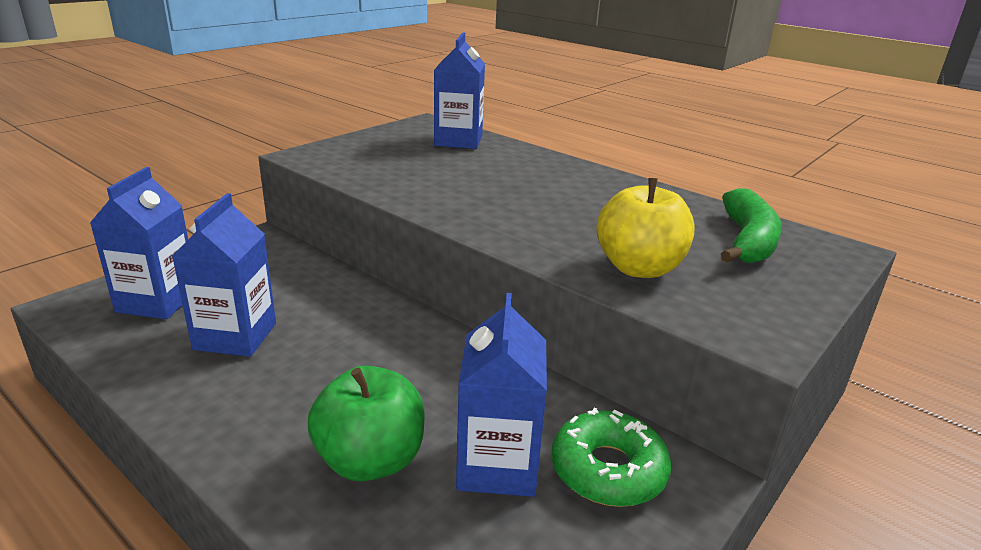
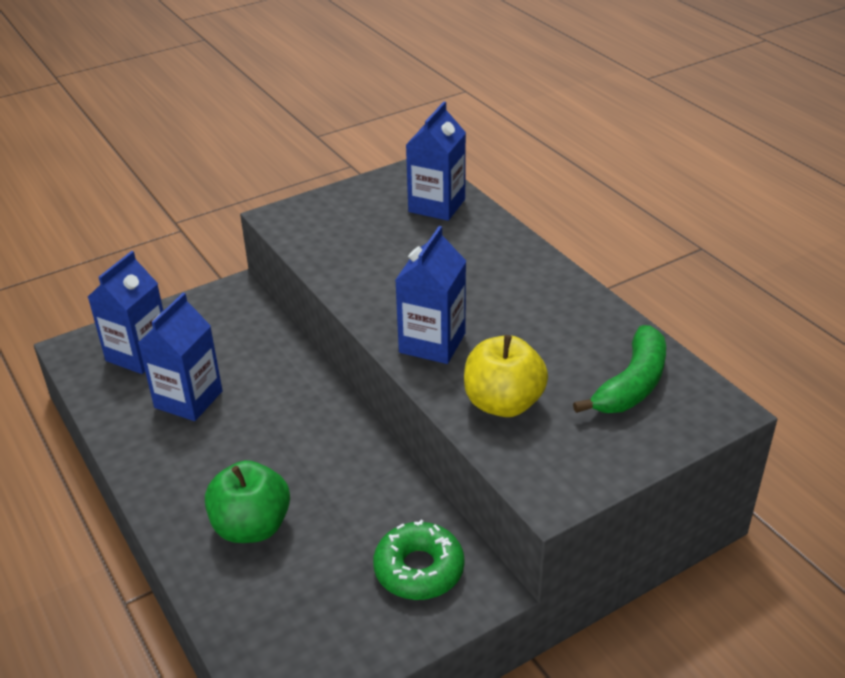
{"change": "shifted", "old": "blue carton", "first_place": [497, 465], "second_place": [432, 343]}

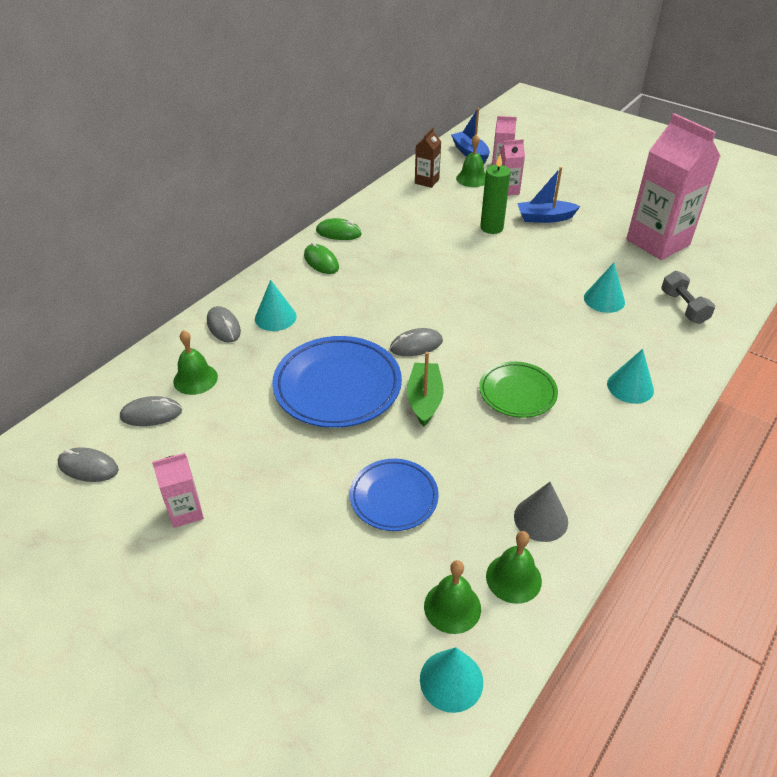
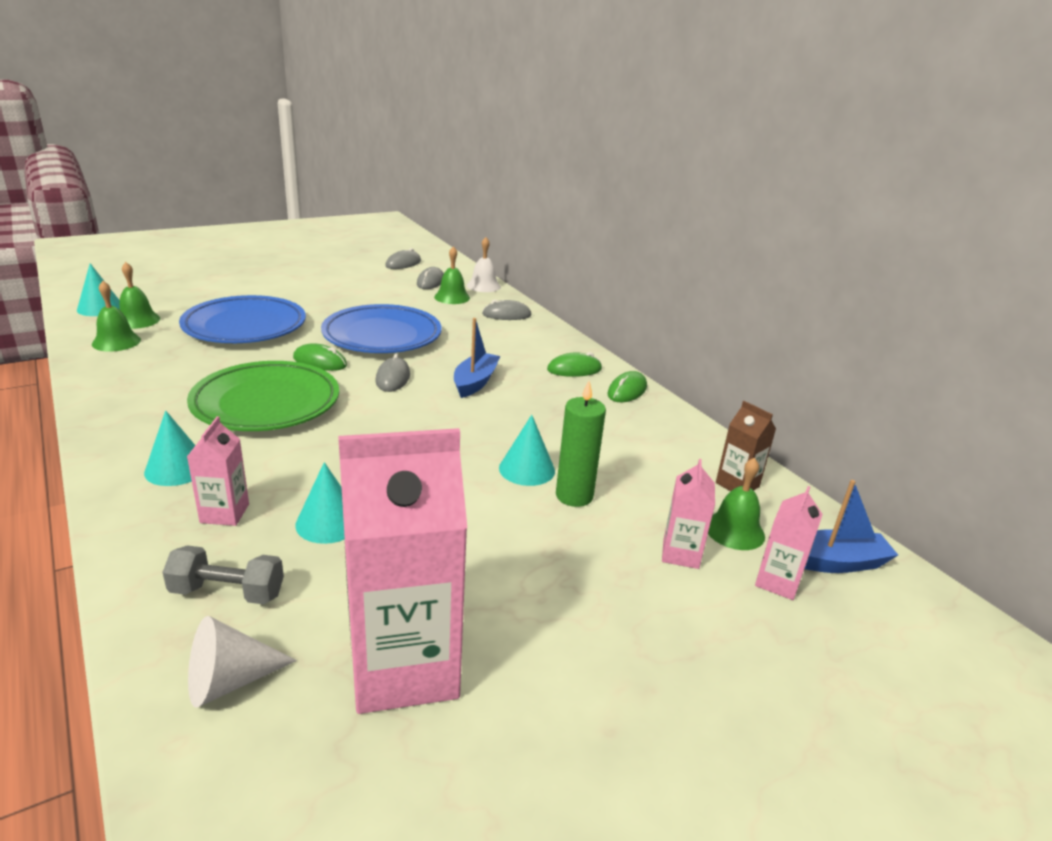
{"change": "scaled", "old": "blue plate", "first_place": [394, 497], "second_place": [245, 326], "factor": 1.66}
{"change": "scaled", "old": "green plate", "first_place": [517, 393], "second_place": [266, 403], "factor": 1.66}
{"change": "shifted", "old": "pink carton", "first_place": [186, 512], "second_place": [224, 513]}
{"change": "new", "new": "white cone", "second_place": [229, 681]}
{"change": "swapped", "old": "green boat", "new": "green mouse", "first_place": [424, 400], "second_place": [320, 362]}
{"change": "shifted", "old": "blue boat", "first_place": [545, 218], "second_place": [475, 382]}
{"change": "new", "new": "white bell", "second_place": [483, 286]}
{"change": "shifted", "old": "turquoise cone", "first_place": [275, 317], "second_place": [527, 469]}
{"change": "gone", "old": "grey cone", "first_place": [541, 519]}

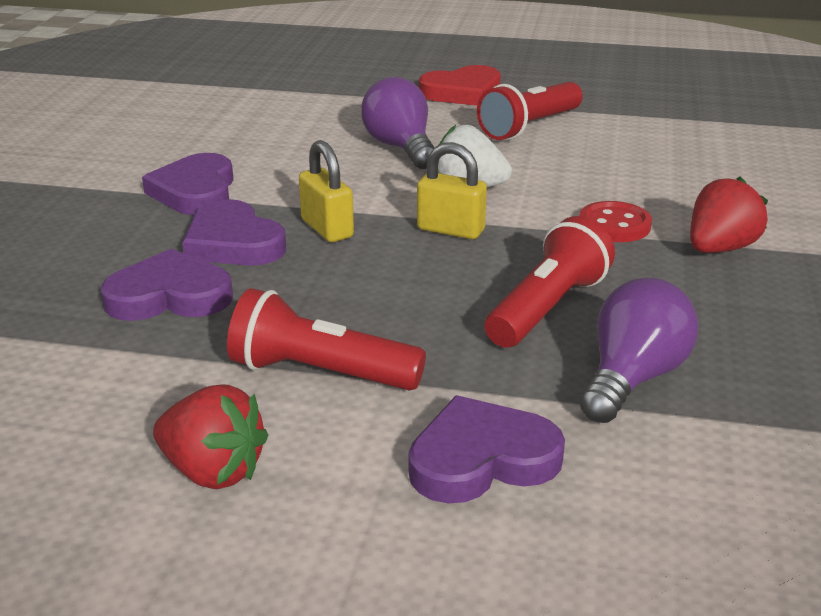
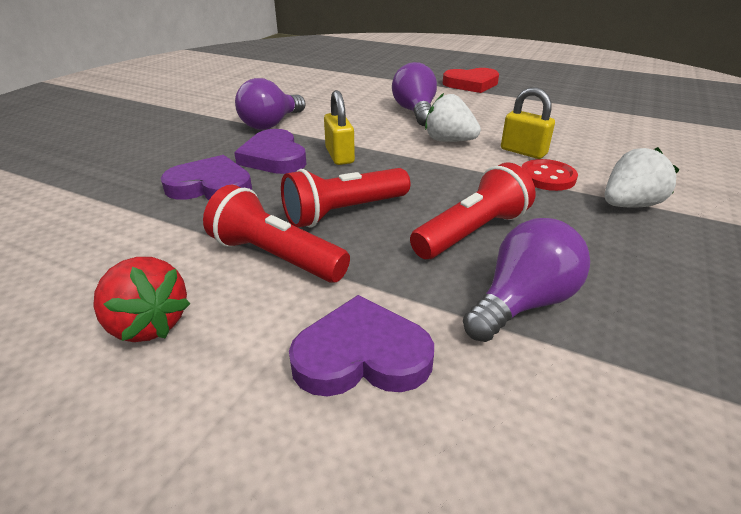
{"change": "swapped", "old": "purple heart", "new": "purple light bulb", "first_place": [195, 191], "second_place": [271, 124]}
{"change": "shifted", "old": "red flashlight", "first_place": [529, 127], "second_place": [344, 212]}
{"change": "shifted", "old": "yellow padlock", "first_place": [450, 230], "second_place": [523, 151]}
{"change": "repainted", "old": "red strawberry", "new": "white strawberry", "first_place": [720, 248], "second_place": [629, 205]}

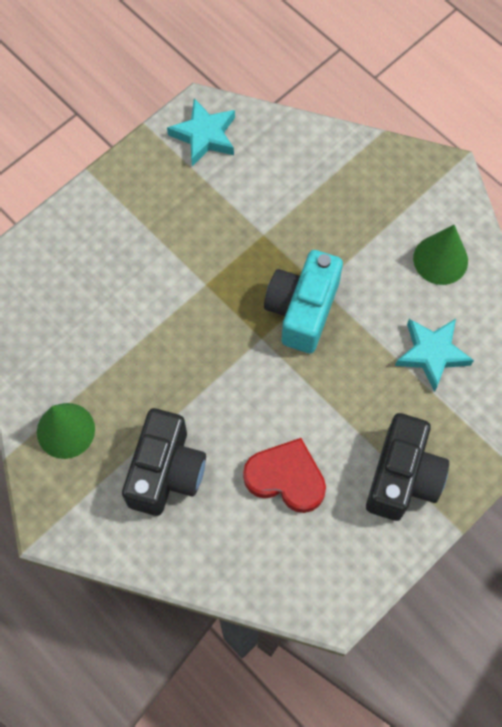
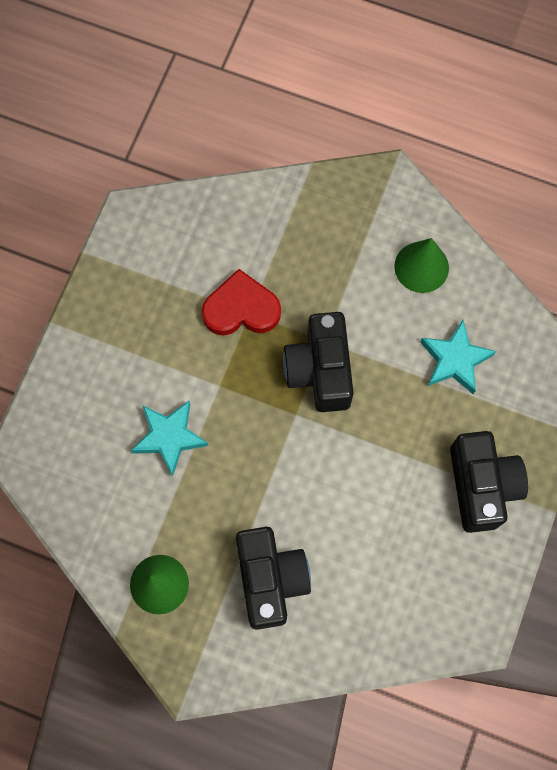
{"change": "shifted", "old": "turquoise star", "first_place": [204, 136], "second_place": [169, 437]}
{"change": "shifted", "old": "red heart", "first_place": [286, 478], "second_place": [241, 309]}
{"change": "repainted", "old": "turquoise camera", "new": "black camera", "first_place": [302, 310], "second_place": [320, 370]}

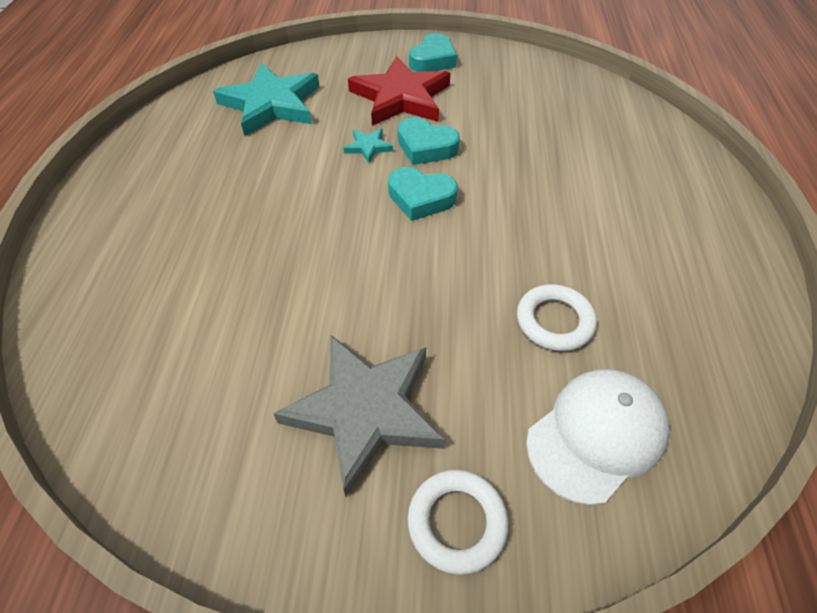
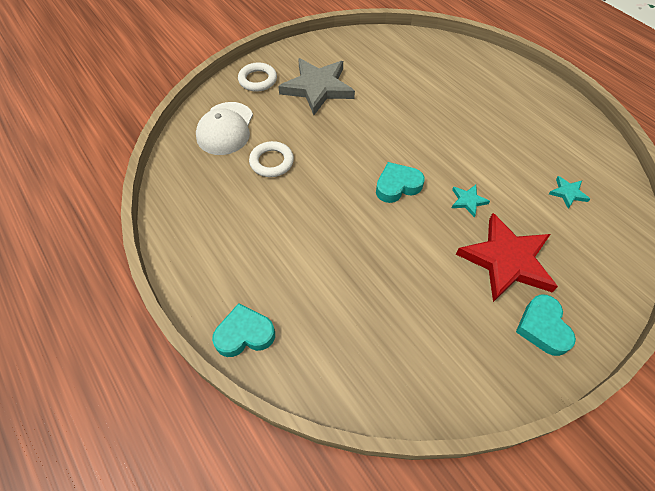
{"change": "shifted", "old": "turquoise heart", "first_place": [425, 147], "second_place": [244, 334]}
{"change": "scaled", "old": "turquoise star", "first_place": [271, 104], "second_place": [567, 193], "factor": 0.43}

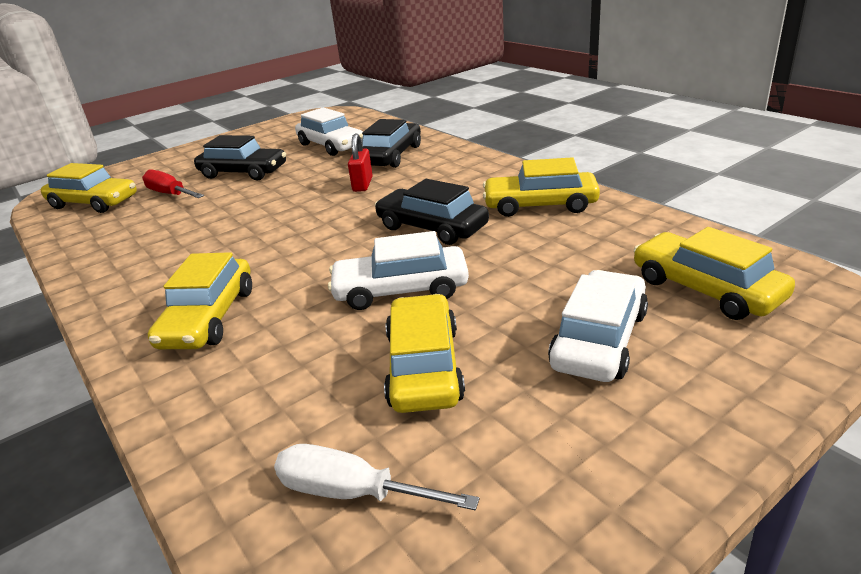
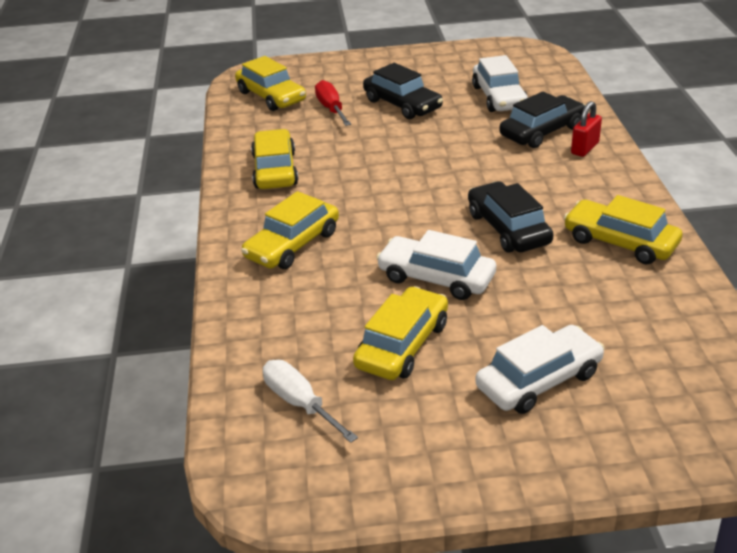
{"change": "shifted", "old": "yellow car", "first_place": [706, 289], "second_place": [275, 170]}
{"change": "shifted", "old": "red padlock", "first_place": [362, 184], "second_place": [584, 148]}

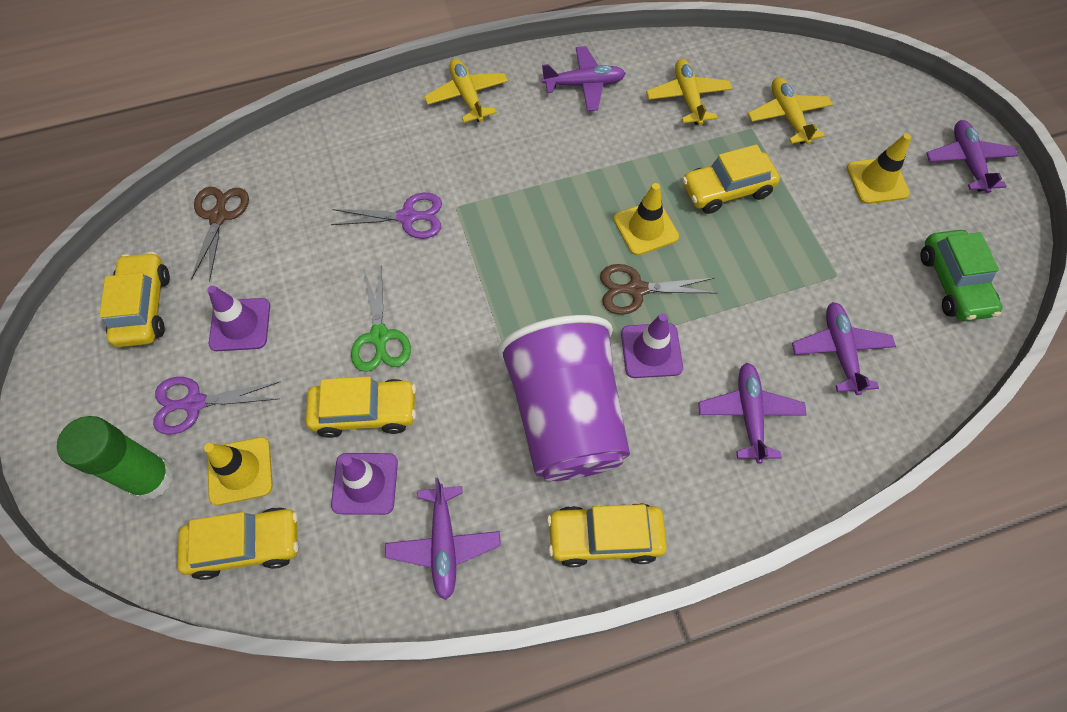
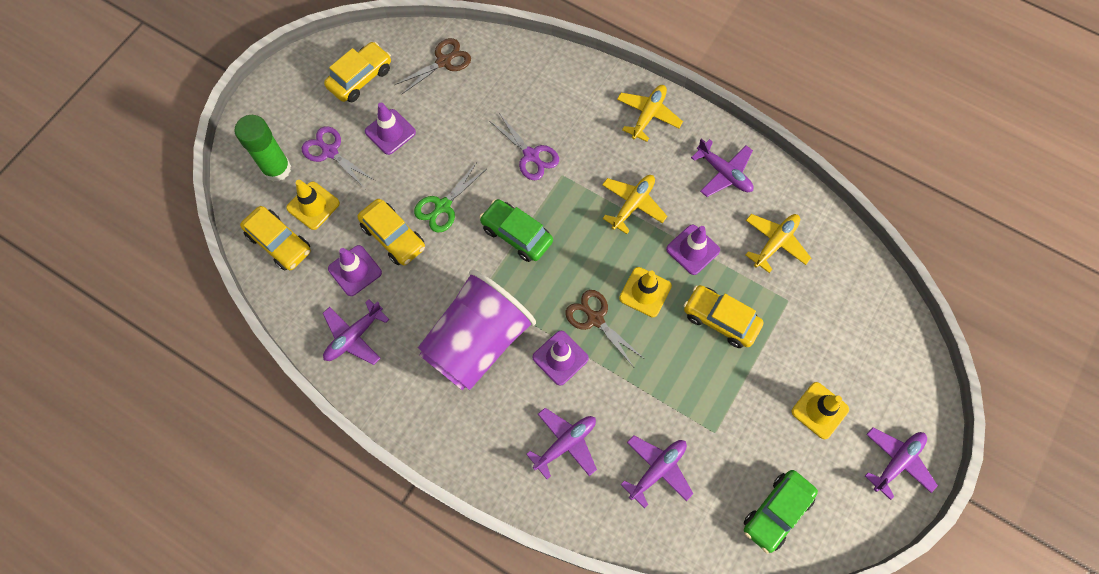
{"change": "new", "new": "green car", "second_place": [516, 235]}
{"change": "shifted", "old": "yellow plane", "first_place": [788, 117], "second_place": [633, 205]}
{"change": "new", "new": "purple traffic cone", "second_place": [693, 249]}
{"change": "gone", "old": "yellow car", "first_place": [605, 537]}

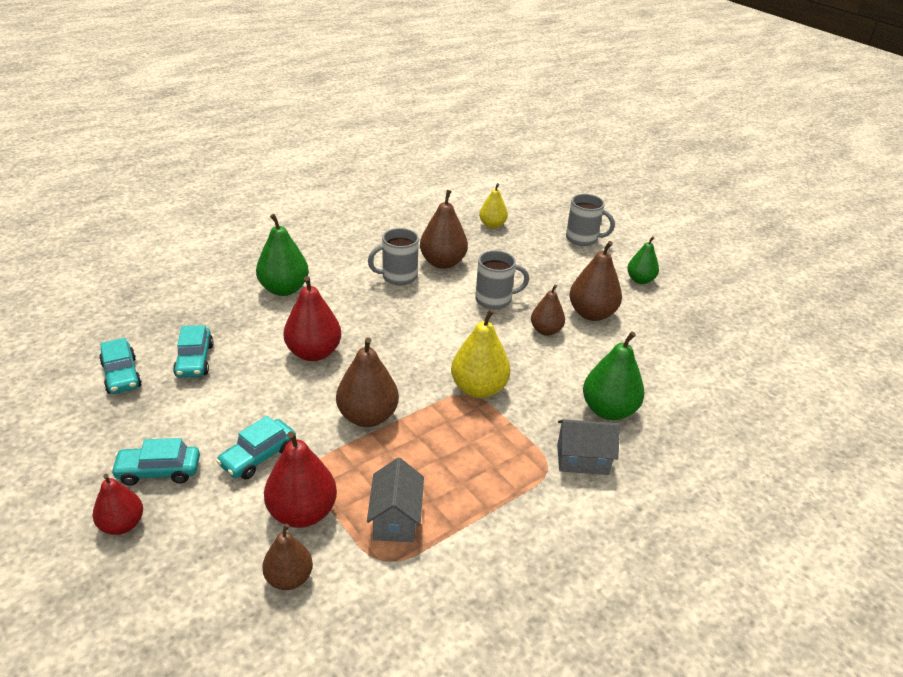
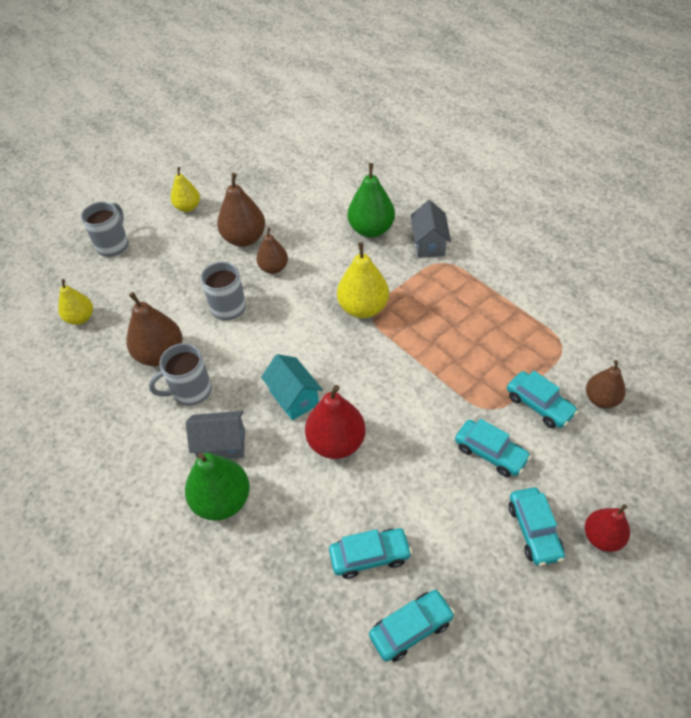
{"change": "rotated", "old": "grey mug", "first_place": [398, 277], "second_place": [190, 391], "degrees": 90}
{"change": "repainted", "old": "green pear", "new": "yellow pear", "first_place": [640, 280], "second_place": [188, 207]}
{"change": "shifted", "old": "grey house", "first_place": [395, 519], "second_place": [221, 445]}
{"change": "new", "new": "turquoise house", "second_place": [294, 397]}
{"change": "swapped", "old": "red pear", "new": "turquoise car", "first_place": [302, 513], "second_place": [539, 405]}
{"change": "gone", "old": "brown pear", "first_place": [367, 416]}

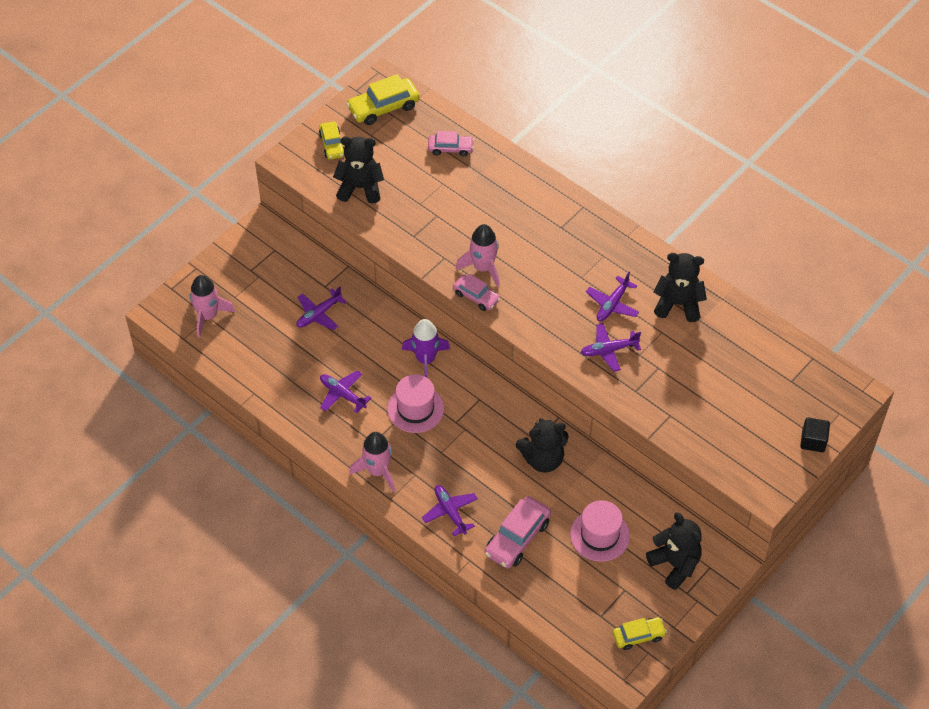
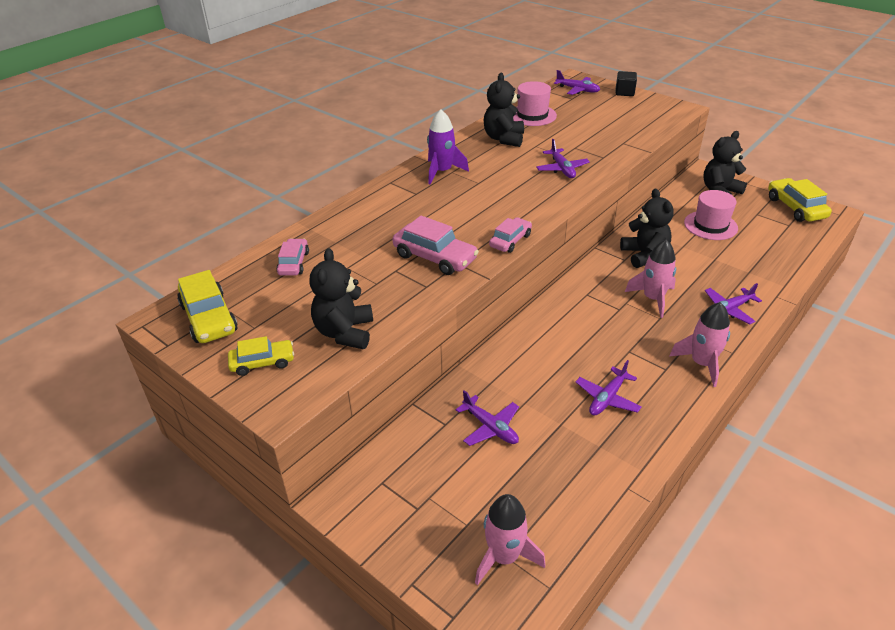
{"change": "shifted", "old": "pink car", "first_place": [517, 538], "second_place": [435, 257]}
{"change": "shifted", "old": "purple rocket", "first_place": [426, 359], "second_place": [442, 172]}
{"change": "shifted", "old": "pink hat", "first_place": [415, 409], "second_place": [532, 115]}
{"change": "shifted", "old": "purple plane", "first_place": [612, 304], "second_place": [577, 90]}
{"change": "shifted", "old": "pink rocket", "first_place": [483, 268], "second_place": [653, 299]}
{"change": "scaled", "old": "yellow car", "first_place": [638, 636], "second_place": [795, 208], "factor": 1.58}

